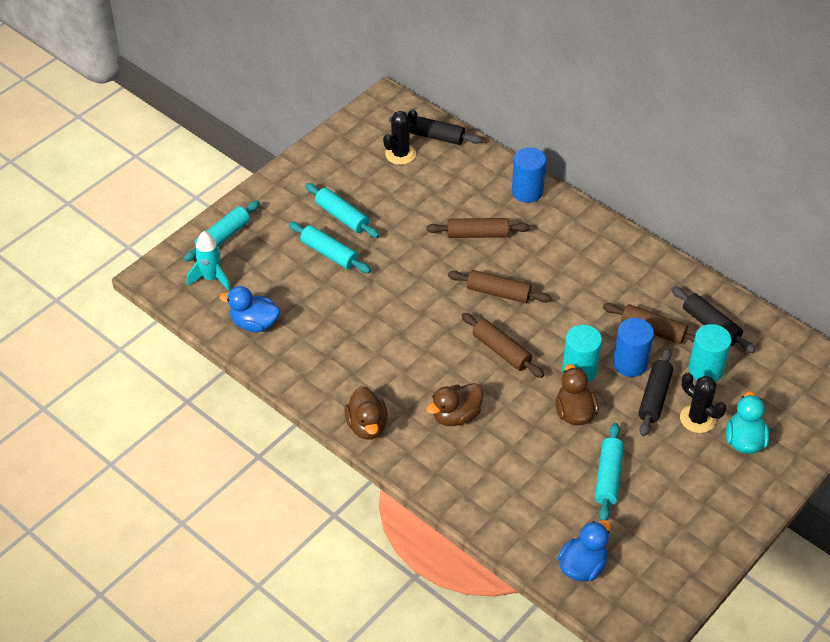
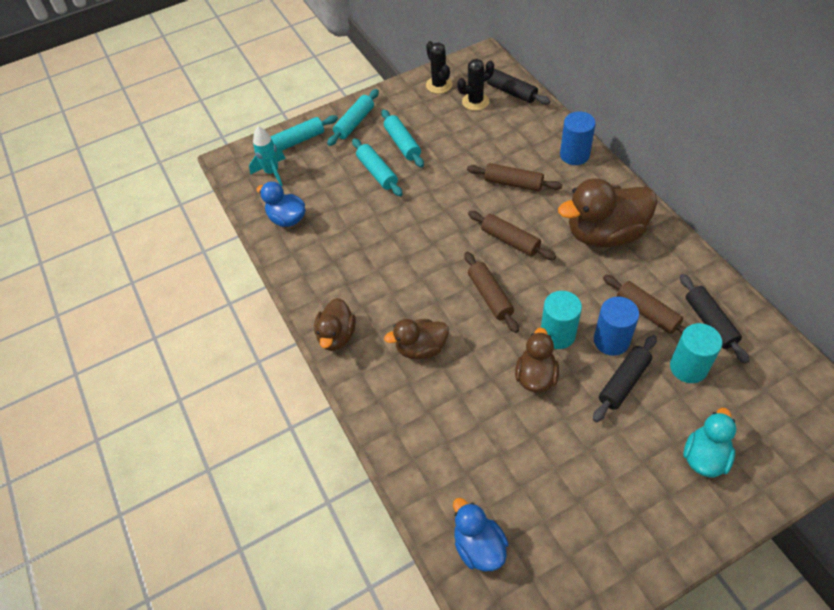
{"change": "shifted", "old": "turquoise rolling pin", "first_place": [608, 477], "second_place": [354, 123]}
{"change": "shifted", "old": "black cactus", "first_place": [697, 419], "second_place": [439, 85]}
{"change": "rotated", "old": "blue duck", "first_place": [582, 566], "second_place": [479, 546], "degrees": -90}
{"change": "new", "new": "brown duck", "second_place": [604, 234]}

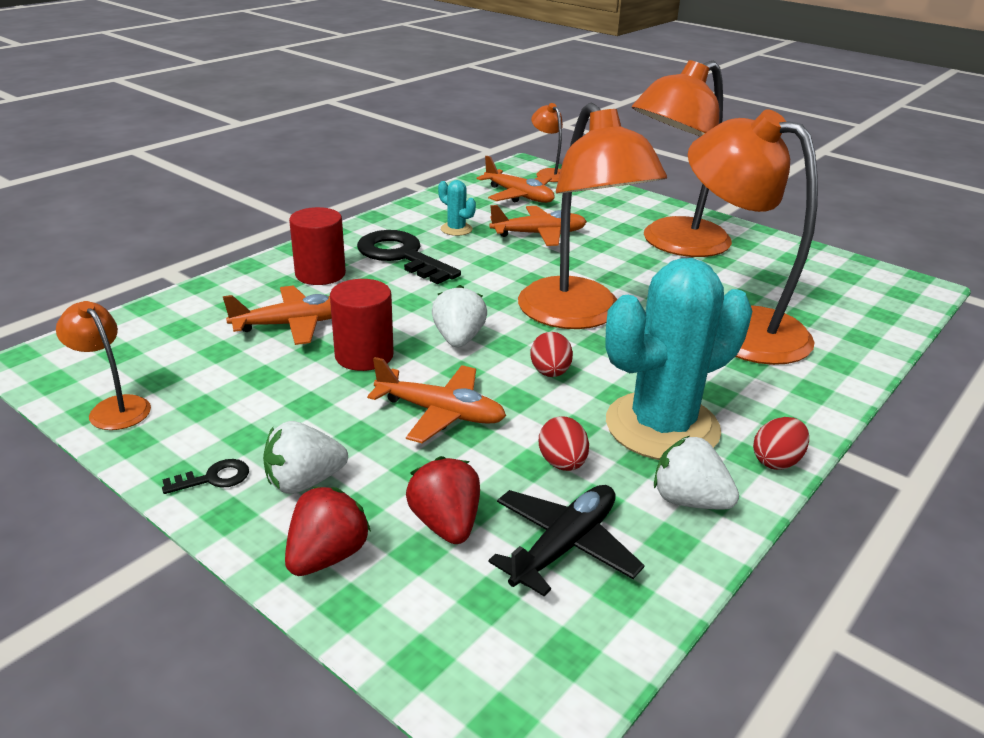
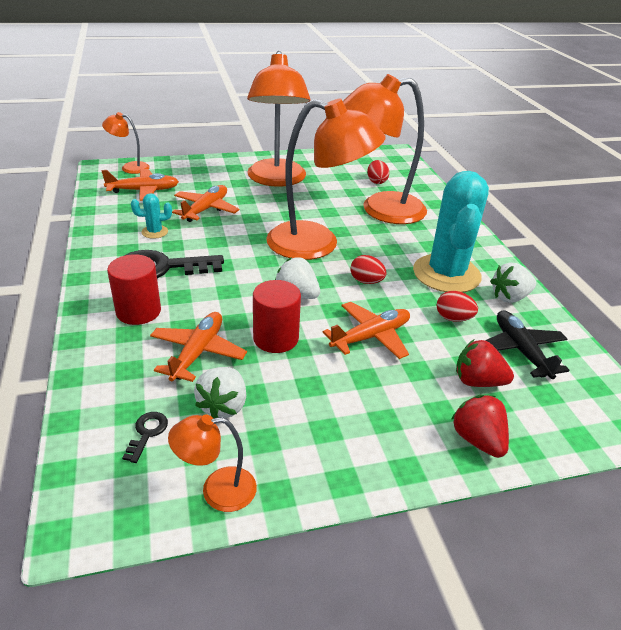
{"change": "shifted", "old": "black key", "first_place": [214, 478], "second_place": [147, 433]}
{"change": "shifted", "old": "white strawberry", "first_place": [304, 482], "second_place": [223, 406]}
{"change": "shifted", "old": "red egg", "first_place": [776, 461], "second_place": [376, 181]}

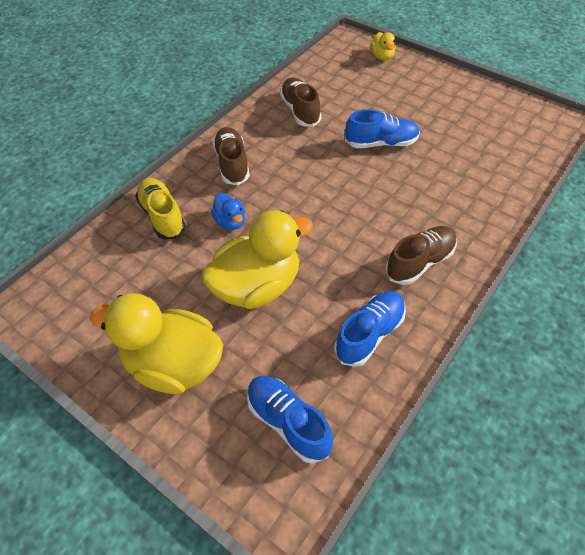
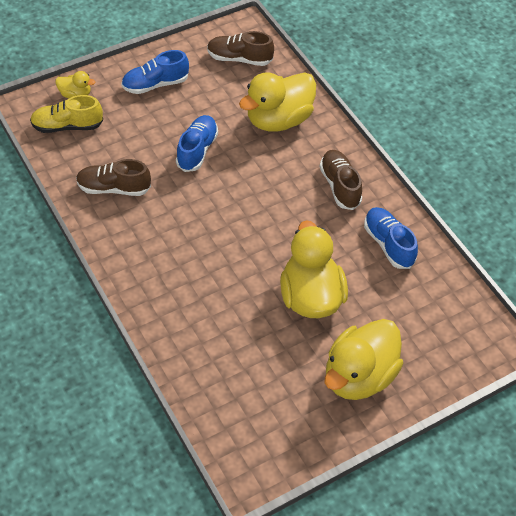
{"change": "shifted", "old": "yellow shoe", "first_place": [162, 216], "second_place": [67, 126]}
{"change": "shifted", "old": "blue shoe", "first_place": [288, 422], "second_place": [155, 84]}
{"change": "shifted", "old": "brown shoe", "first_place": [232, 164], "second_place": [239, 59]}
{"change": "new", "new": "yellow duck", "second_place": [278, 120]}
{"change": "gone", "old": "blue duck", "first_place": [230, 222]}

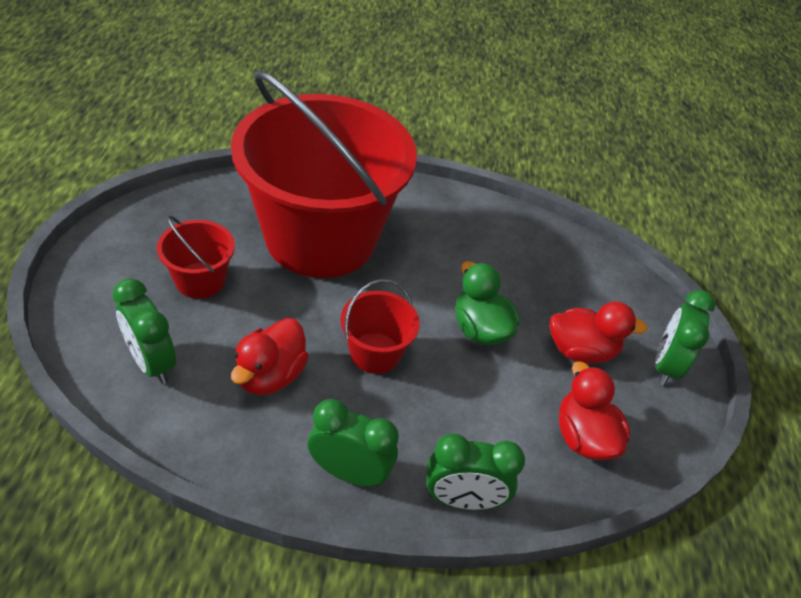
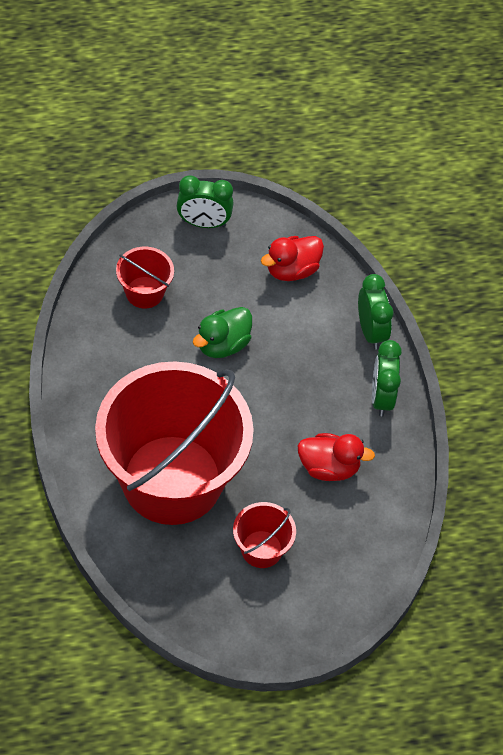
{"change": "shifted", "old": "red bucket", "first_place": [375, 353], "second_place": [144, 292]}
{"change": "gone", "old": "green clock", "first_place": [151, 362]}
{"change": "gone", "old": "red duck", "first_place": [580, 351]}

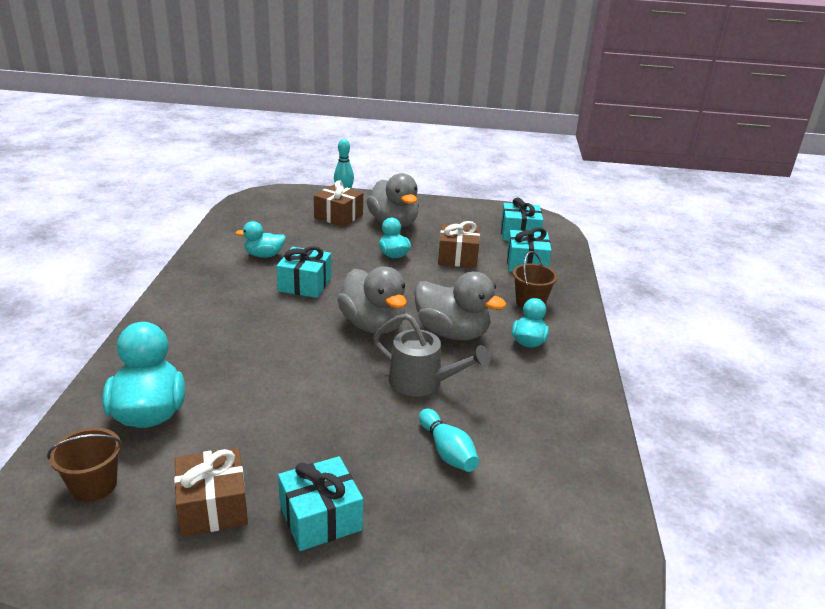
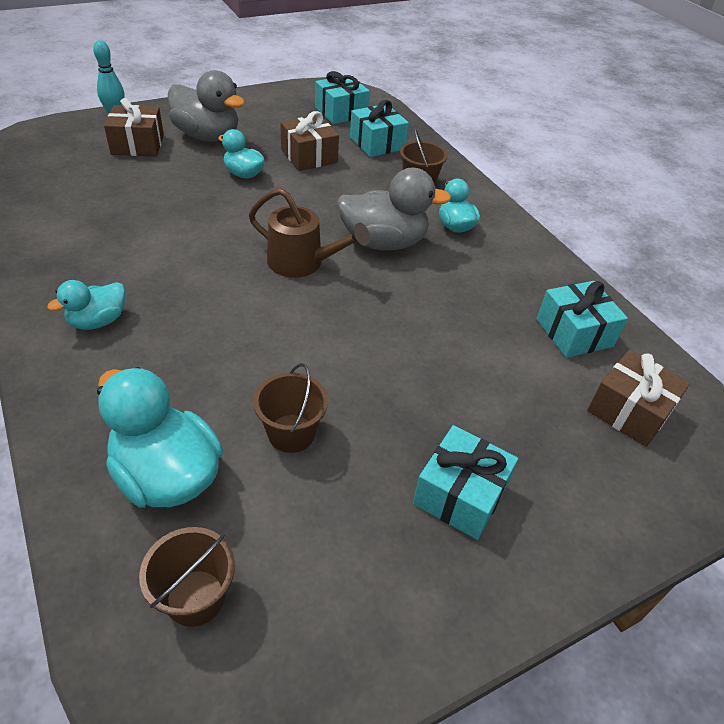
{"change": "shifted", "old": "turquoise duck", "first_place": [264, 255], "second_place": [98, 321]}
{"change": "swapped", "old": "grey duck", "new": "brown watering can", "first_place": [373, 325], "second_place": [303, 263]}
{"change": "new", "new": "brown bucket", "second_place": [291, 433]}
{"change": "shifted", "old": "turquoise gift", "first_place": [304, 284], "second_place": [574, 333]}
{"change": "shifted", "old": "brown gift", "first_place": [213, 506], "second_place": [629, 411]}
{"change": "gone", "old": "grey watering can", "first_place": [423, 383]}
{"change": "gone", "old": "turquoise bowling pin", "first_place": [447, 451]}

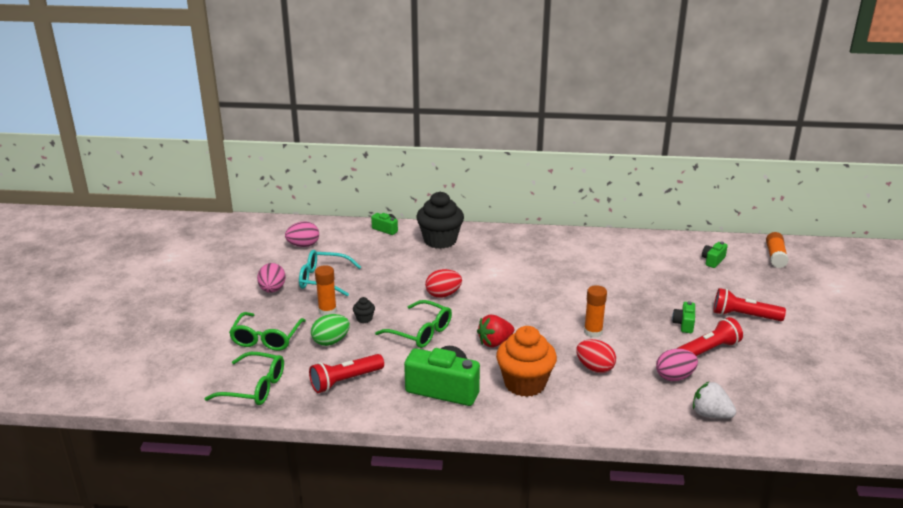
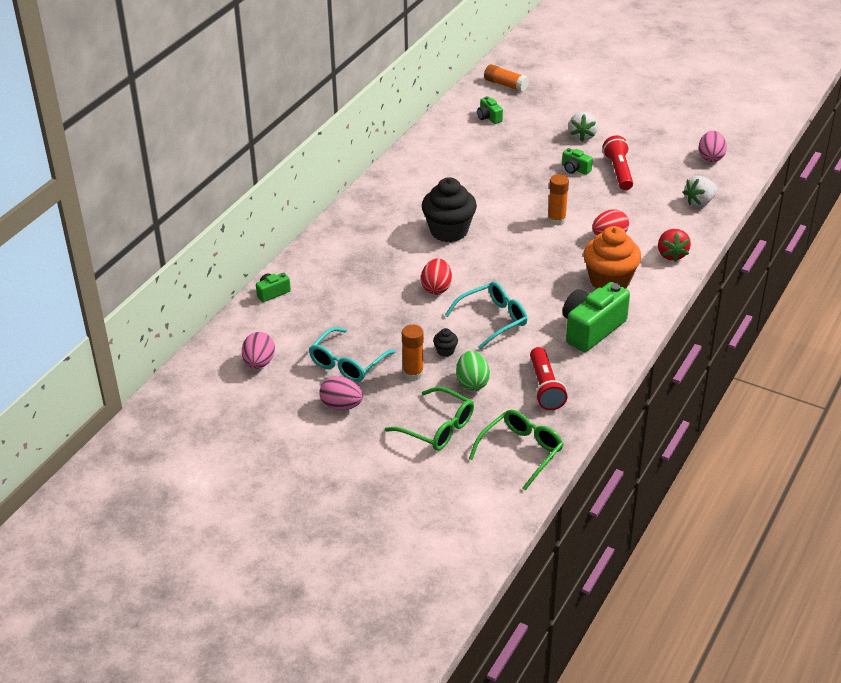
{"change": "shifted", "old": "black cupcake", "first_place": [440, 240], "second_place": [449, 231]}
{"change": "repainted", "old": "green glasses", "new": "turquoise glasses", "first_place": [421, 332], "second_place": [493, 320]}
{"change": "swapped", "old": "red flashlight", "new": "white strawberry", "first_place": [744, 316], "second_place": [582, 136]}
{"change": "shifted", "old": "red strawberry", "first_place": [495, 342], "second_place": [671, 254]}
{"change": "shifted", "old": "pink egg", "first_place": [674, 377], "second_place": [710, 157]}

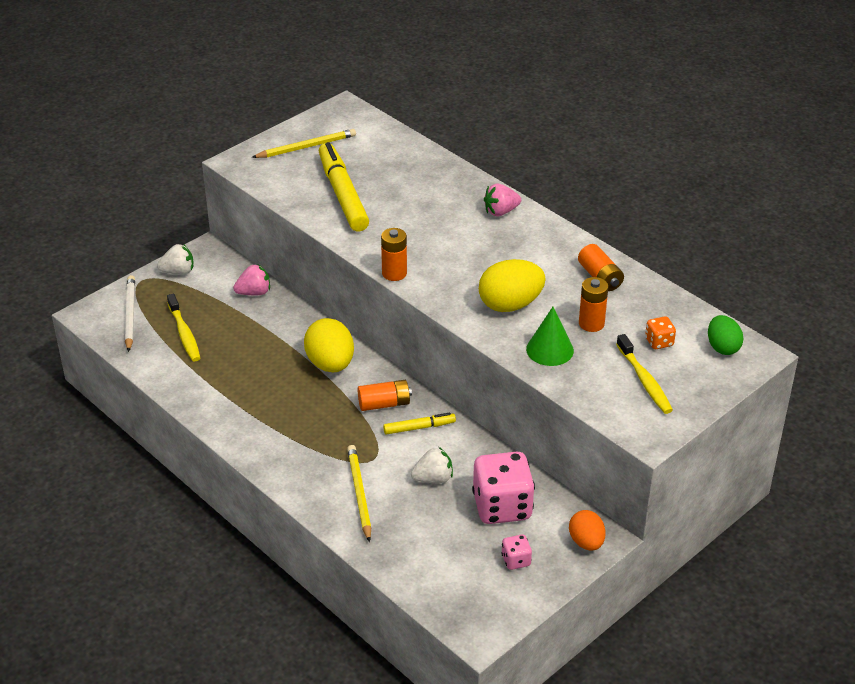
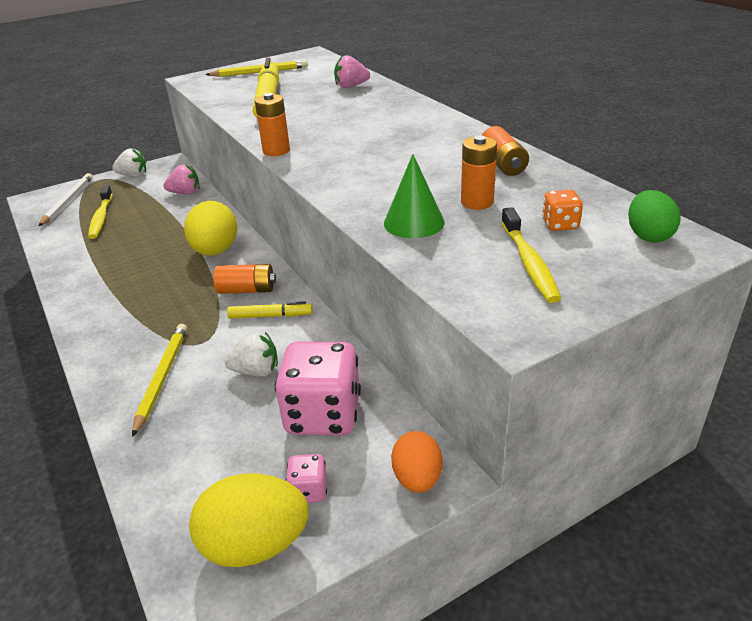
{"change": "shifted", "old": "yellow egg", "first_place": [510, 305], "second_place": [255, 545]}
{"change": "shifted", "old": "pink strawberry", "first_place": [501, 211], "second_place": [351, 86]}

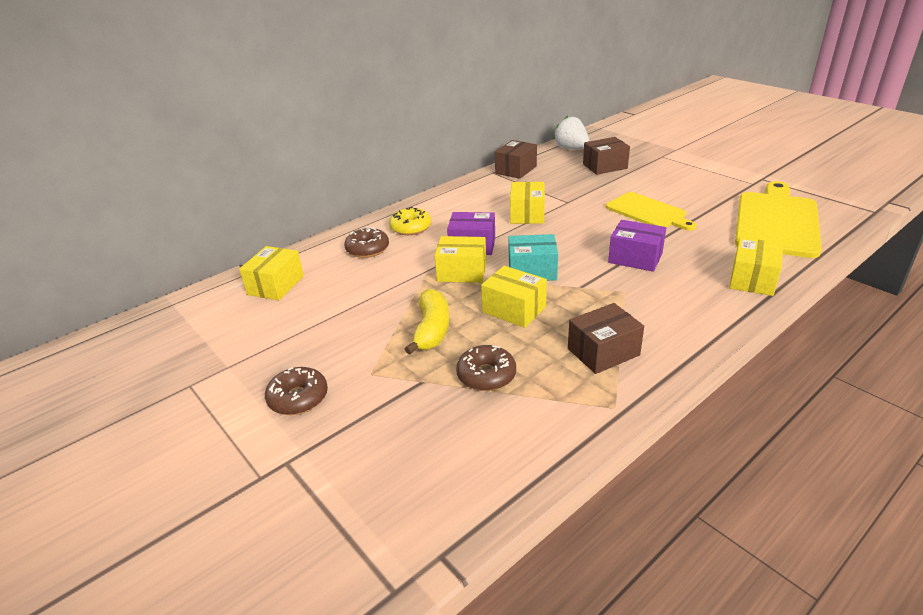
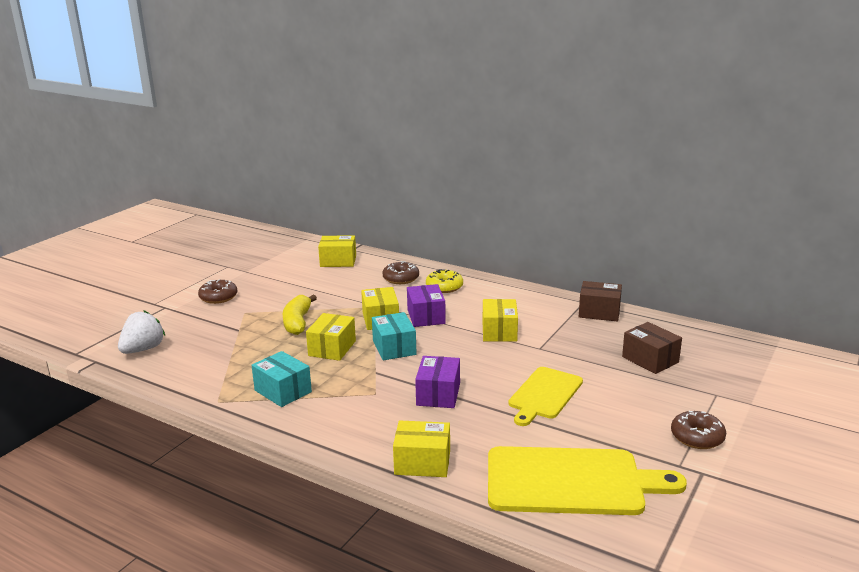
{"change": "shifted", "old": "white strawberry", "first_place": [571, 148], "second_place": [143, 349]}
{"change": "repainted", "old": "brown box", "new": "turquoise box", "first_place": [603, 352], "second_place": [283, 391]}
{"change": "rotated", "old": "yellow banana", "first_place": [432, 329], "second_place": [297, 322], "degrees": 105}
{"change": "rotated", "old": "yellow box", "first_place": [527, 214], "second_place": [499, 331], "degrees": -75}
{"change": "shifted", "old": "brown donut", "first_place": [486, 375], "second_place": [697, 437]}

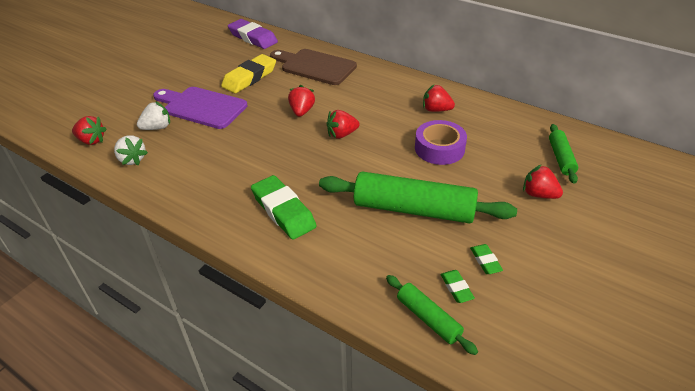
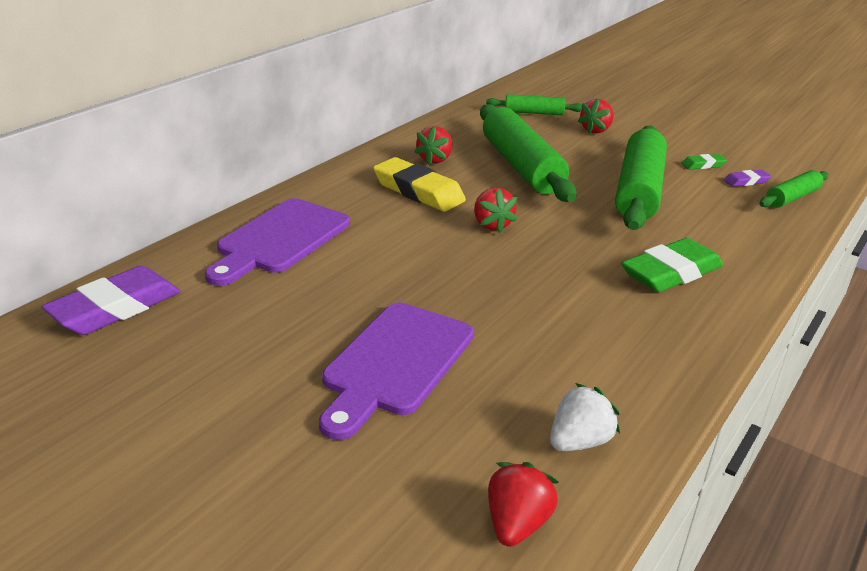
{"change": "repainted", "old": "brown cutting board", "new": "purple cutting board", "first_place": [315, 66], "second_place": [280, 239]}
{"change": "shifted", "old": "yellow eraser", "first_place": [249, 78], "second_place": [418, 191]}
{"change": "swapped", "old": "purple tape", "new": "green rolling pin", "first_place": [439, 148], "second_place": [521, 166]}
{"change": "repainted", "old": "green eraser", "new": "purple eraser", "first_place": [456, 288], "second_place": [746, 181]}
{"change": "gone", "old": "white strawberry", "first_place": [157, 127]}
{"change": "gone", "old": "red strawberry", "first_place": [302, 111]}

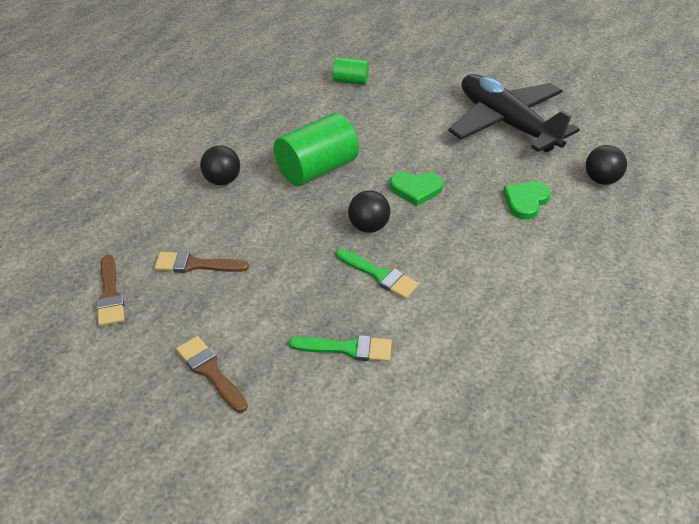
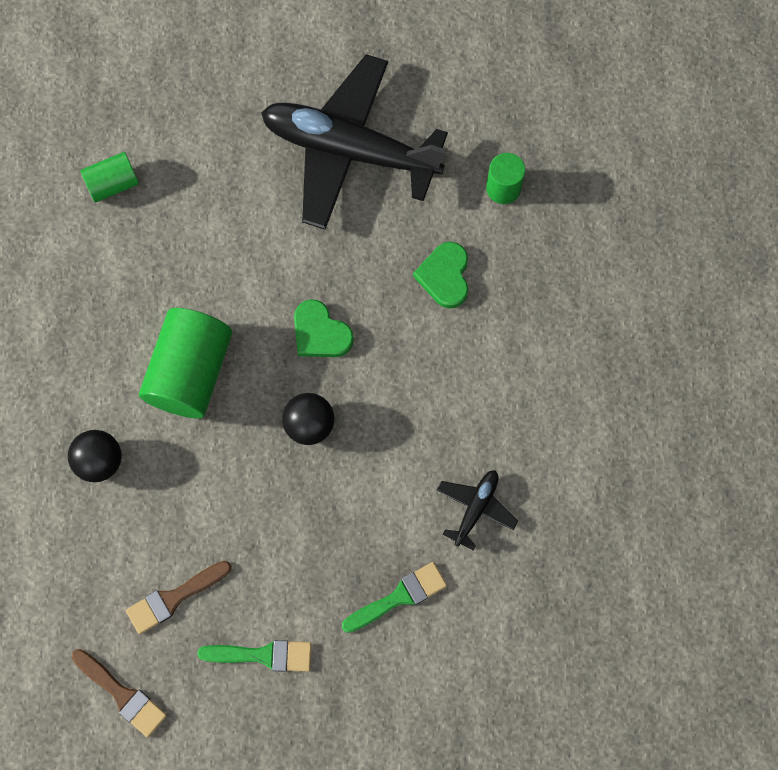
{"change": "shifted", "old": "green brush", "first_place": [379, 275], "second_place": [263, 655]}
{"change": "rotated", "old": "green heart", "first_place": [416, 189], "second_place": [320, 333], "degrees": 75}
{"change": "new", "new": "black plane", "second_place": [476, 508]}
{"change": "swapped", "old": "black ball", "new": "green cylinder", "first_place": [601, 180], "second_place": [503, 188]}
{"change": "gone", "old": "brown brush", "first_place": [210, 371]}

